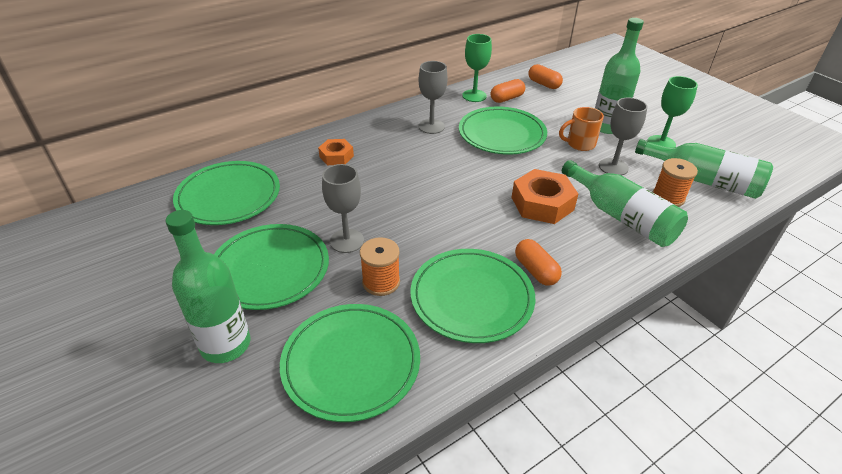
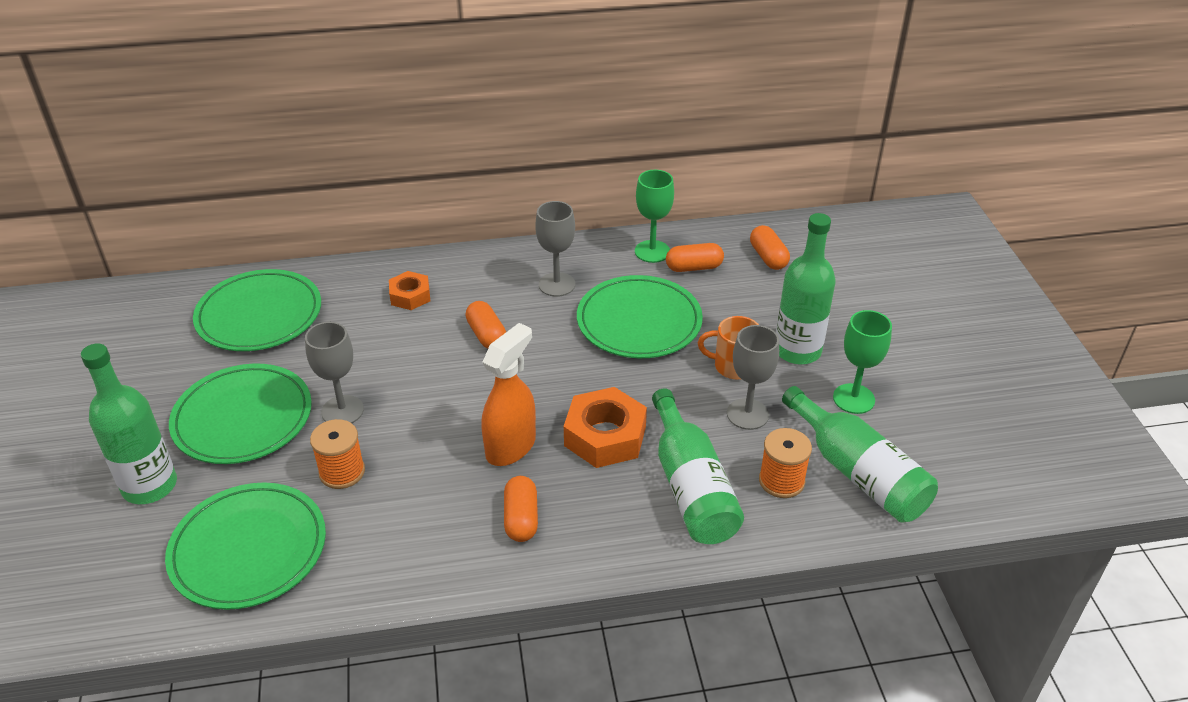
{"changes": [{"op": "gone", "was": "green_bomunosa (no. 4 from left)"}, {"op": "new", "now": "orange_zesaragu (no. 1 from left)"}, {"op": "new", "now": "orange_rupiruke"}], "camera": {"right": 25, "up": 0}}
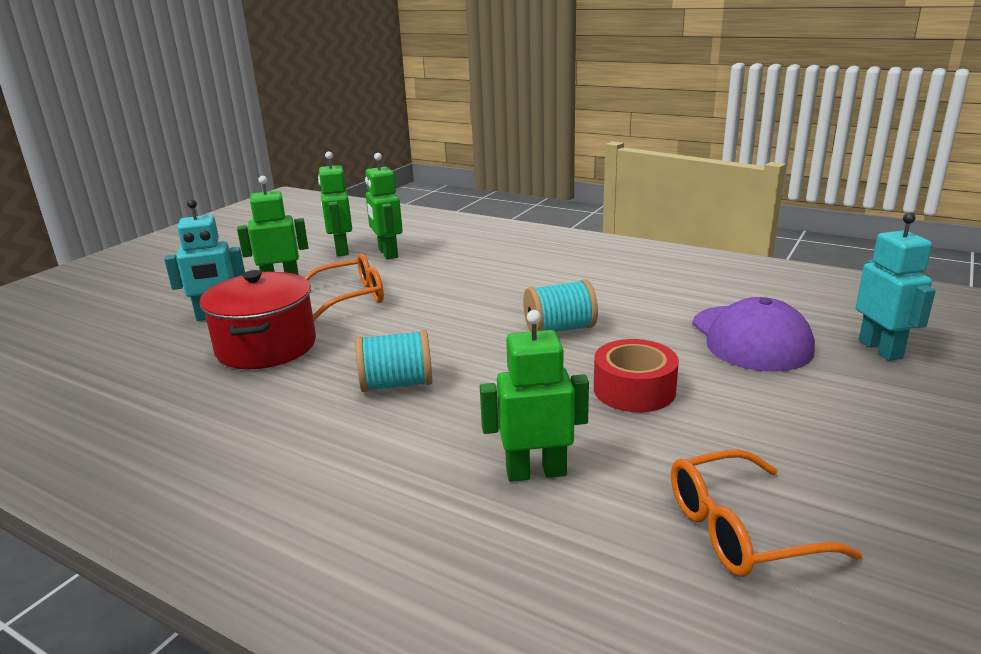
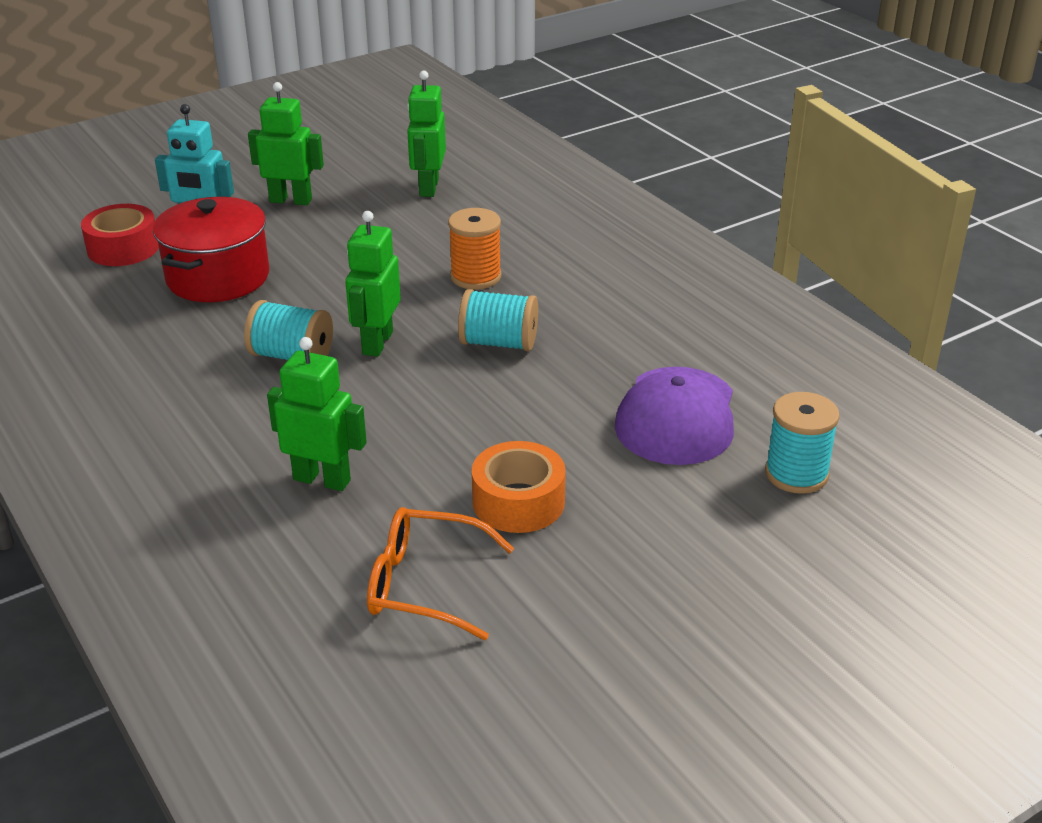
{"changes": [{"op": "shifted", "was": "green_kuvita (no. 2 from left in the first image)", "now": "green_kuvita (no. 3 from left)"}, {"op": "swapped", "was": "turquoise_kuvita (no. 2 from left)", "now": "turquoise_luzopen (no. 3 from left)"}, {"op": "gone", "was": "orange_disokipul (no. 1 from left)"}, {"op": "shifted", "was": "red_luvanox"}, {"op": "new", "now": "orange_luzopen"}, {"op": "new", "now": "orange_luvanox"}], "camera": {"right": 25, "up": 10}}
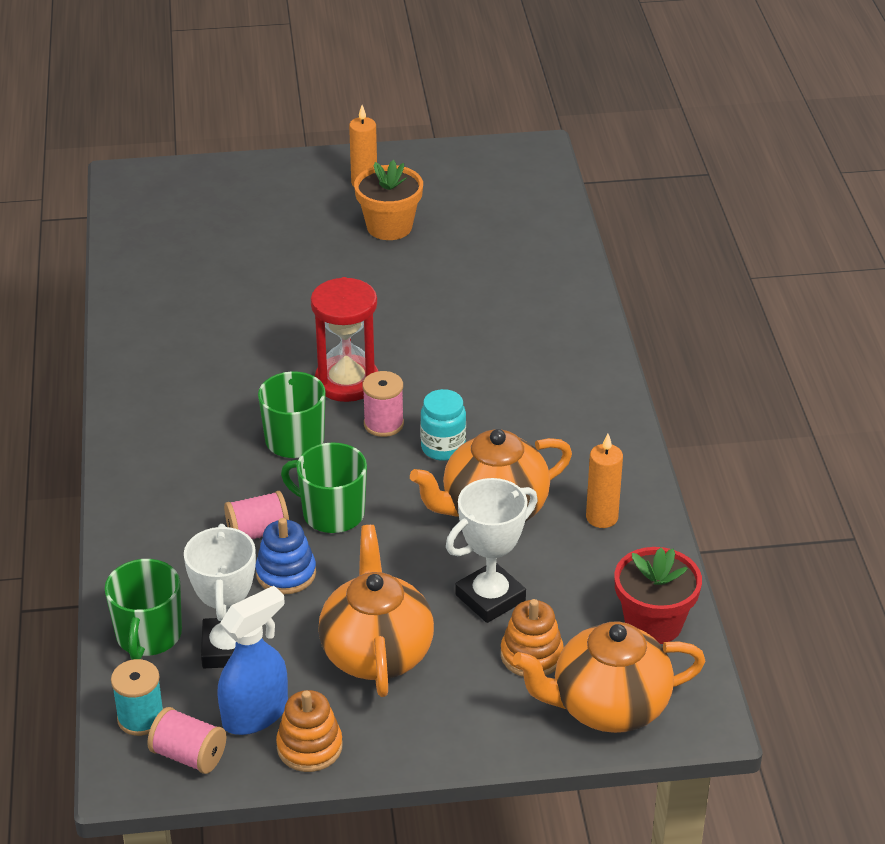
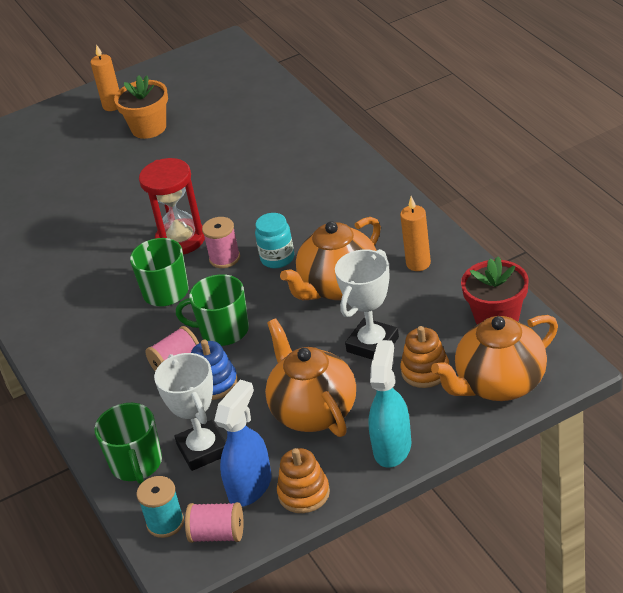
{"changes": [{"op": "new", "now": "turquoise_rupiruke"}], "camera": {"right": -15, "up": 0}}
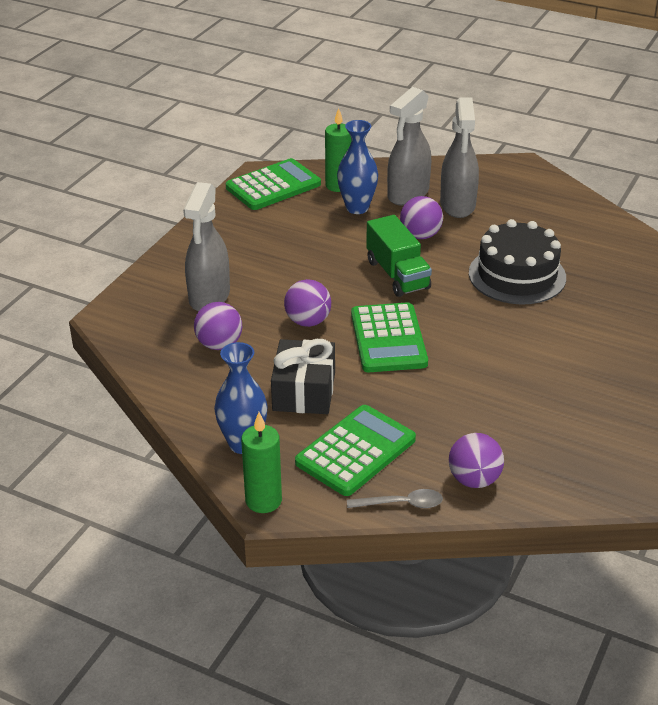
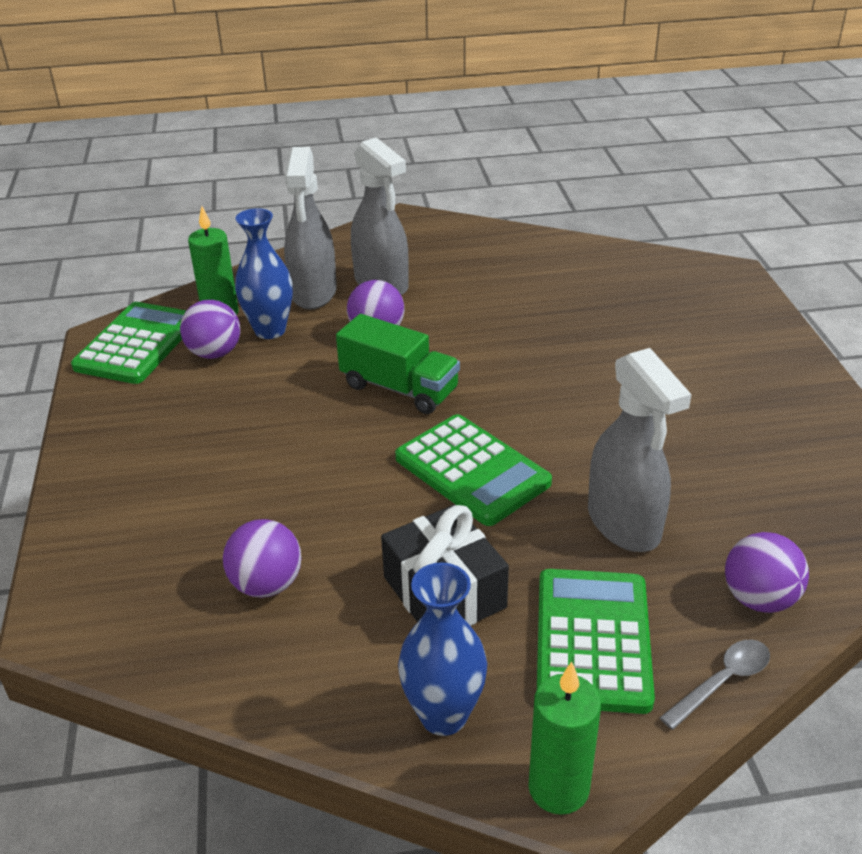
{"changes": [{"op": "shifted", "was": "grey_rupiruke (no. 1 from left in the first image)", "now": "grey_rupiruke (no. 3 from left)"}, {"op": "gone", "was": "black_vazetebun"}, {"op": "shifted", "was": "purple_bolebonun (no. 2 from left in the first image)", "now": "purple_bolebonun (no. 1 from left)"}], "camera": {"right": -35, "up": 0}}
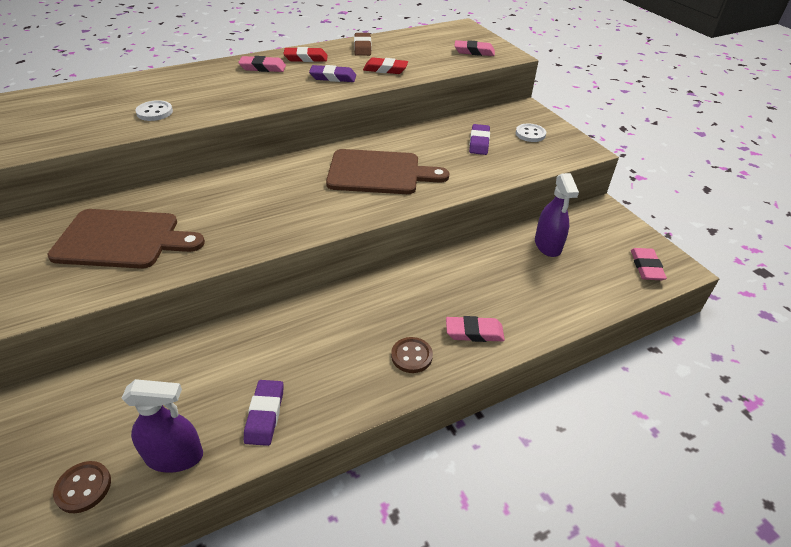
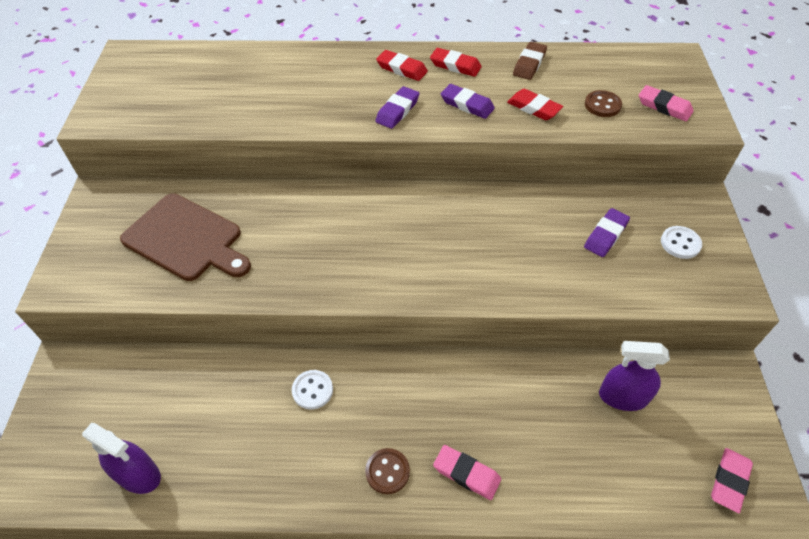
{"changes": [{"op": "repainted", "was": "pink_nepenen (no. 1 from left)", "now": "red_nepenen (no. 1 from left)"}, {"op": "shifted", "was": "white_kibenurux (no. 1 from left)"}, {"op": "gone", "was": "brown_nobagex (no. 2 from left)"}, {"op": "rotated", "was": "purple_rupiruke (no. 2 from left)", "clockwise": 75}, {"op": "shifted", "was": "purple_nepenen (no. 1 from left)"}, {"op": "shifted", "was": "brown_kibenurux (no. 1 from left in the first image)", "now": "brown_kibenurux (no. 2 from left)"}], "camera": {"right": 30, "up": 10}}
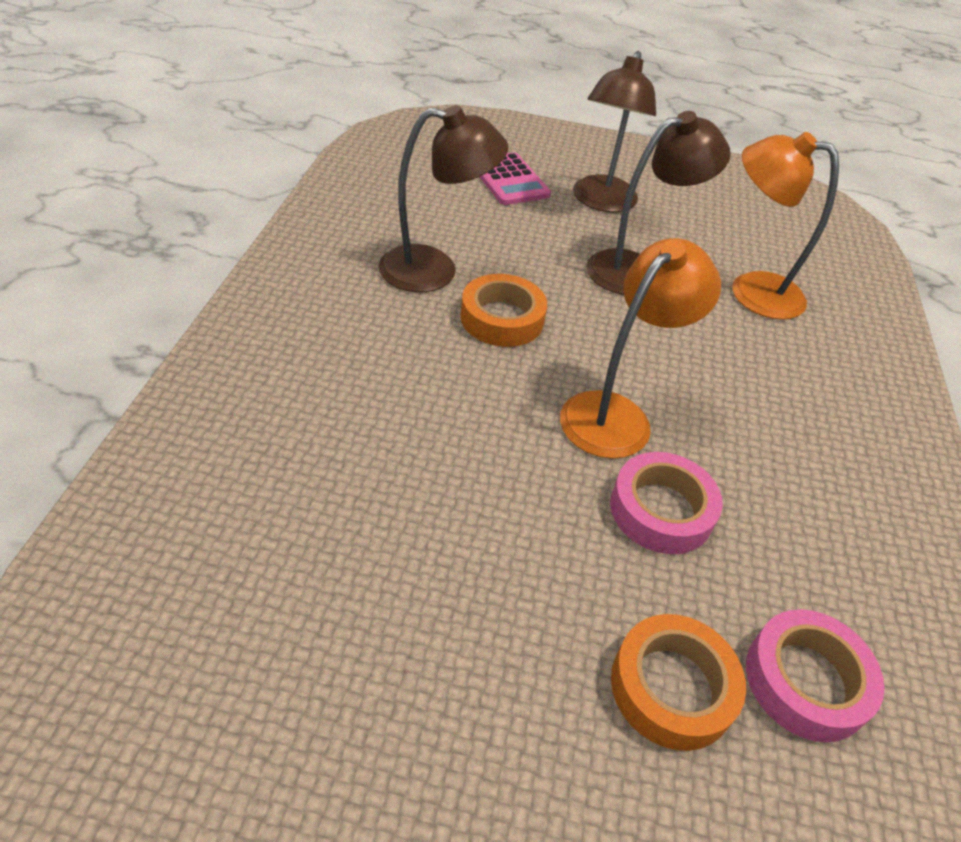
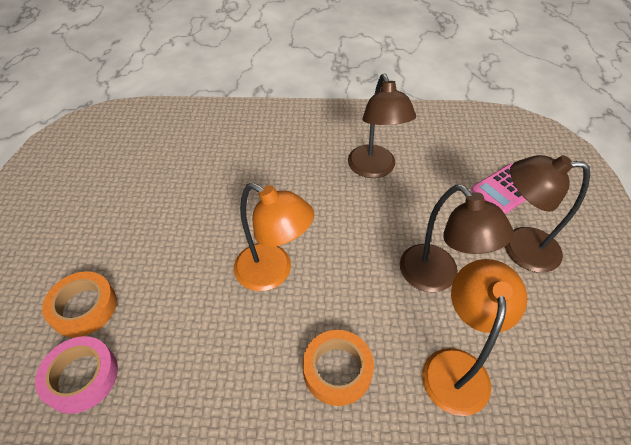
{"changes": [{"op": "shifted", "was": "orange_luvanox (no. 1 from left in the first image)", "now": "orange_luvanox (no. 2 from left)"}, {"op": "gone", "was": "pink_luvanox (no. 1 from left)"}], "camera": {"right": 85, "up": 5}}
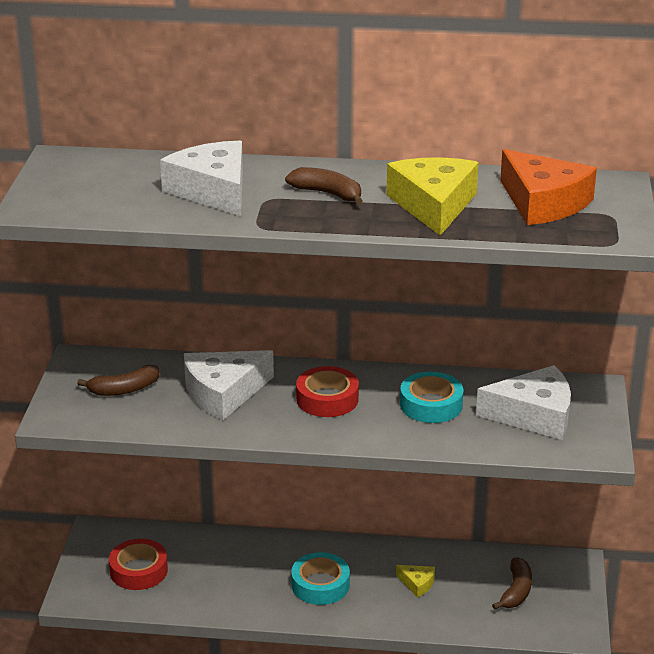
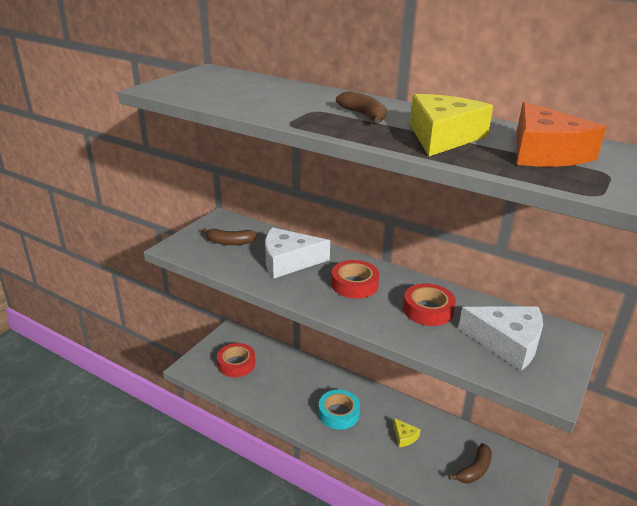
{"changes": [{"op": "gone", "was": "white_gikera (no. 1 from left)"}, {"op": "repainted", "was": "turquoise_luvanox (no. 2 from left)", "now": "red_luvanox (no. 3 from left)"}], "camera": {"right": 25, "up": 0}}
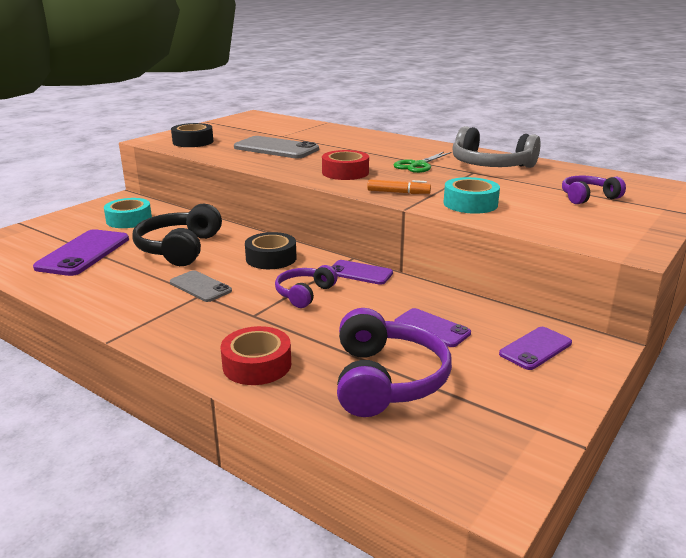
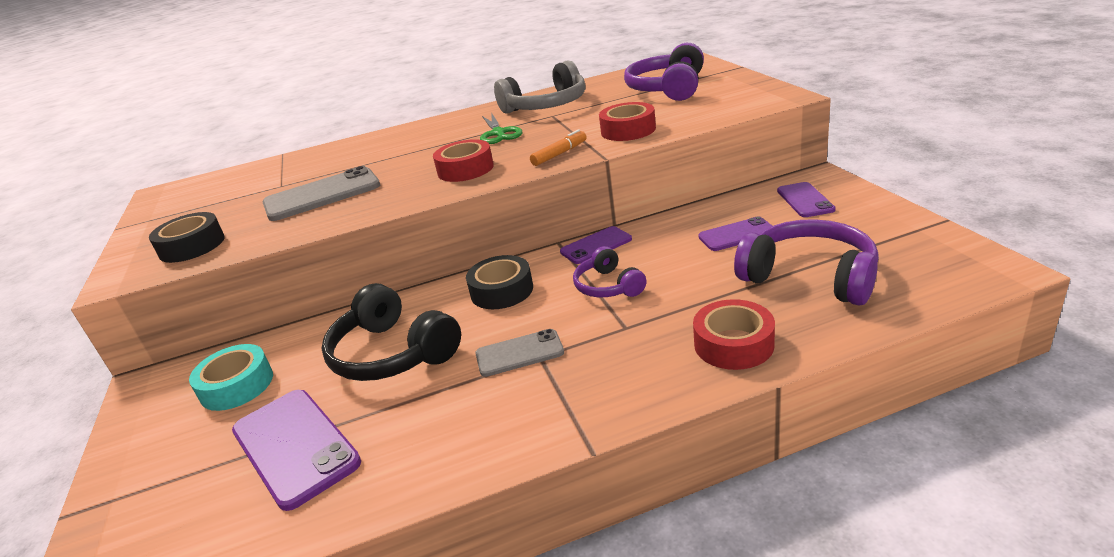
{"changes": [{"op": "scaled", "was": "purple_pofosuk (no. 3 from left in the first image)", "ratio": 1.71}, {"op": "repainted", "was": "turquoise_luvanox (no. 2 from left)", "now": "red_luvanox (no. 2 from left)"}], "camera": {"right": -50, "up": 5}}
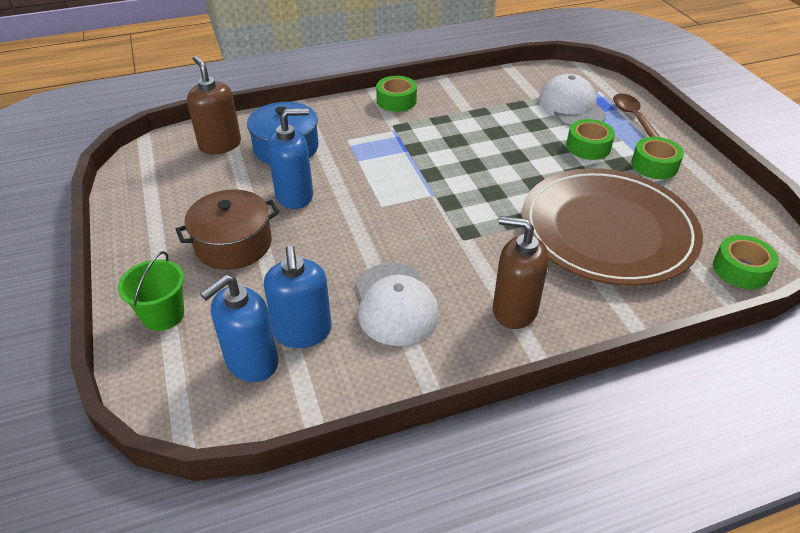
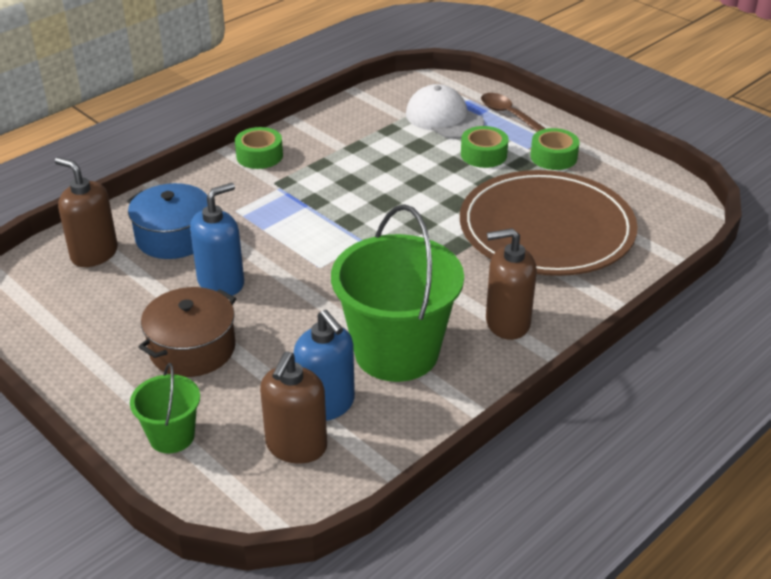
{"changes": [{"op": "gone", "was": "green_luvanox (no. 4 from left)"}, {"op": "swapped", "was": "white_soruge (no. 1 from left)", "now": "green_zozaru (no. 2 from left)"}, {"op": "repainted", "was": "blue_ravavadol (no. 1 from left)", "now": "brown_ravavadol (no. 2 from left)"}], "camera": {"right": -25, "up": -5}}
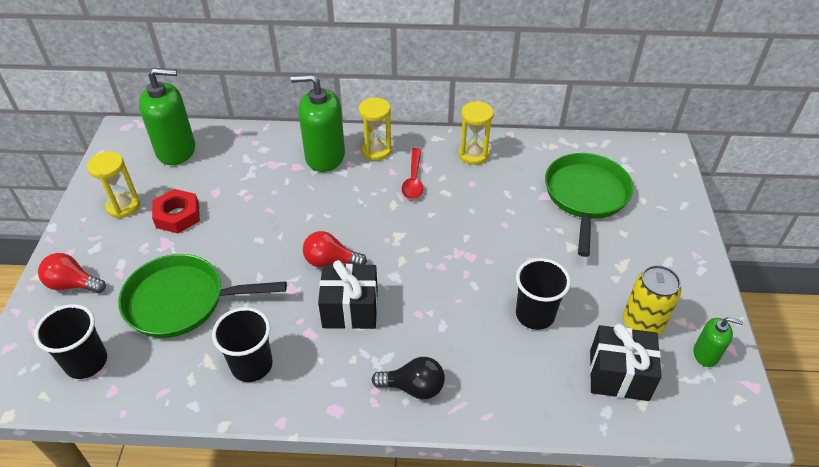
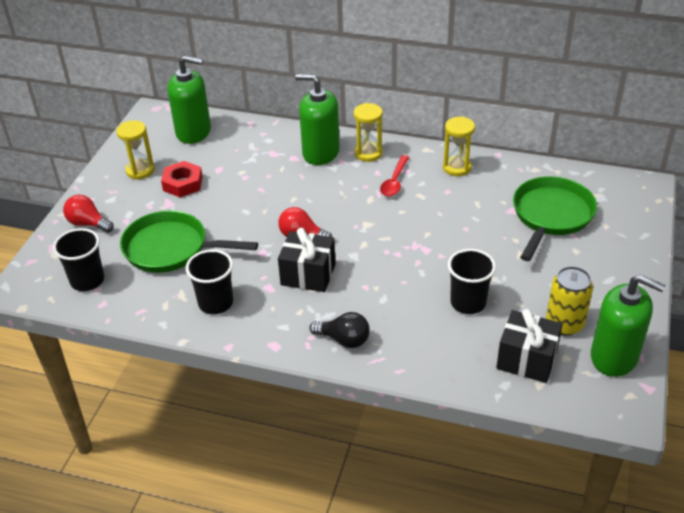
{"changes": [{"op": "scaled", "was": "green_ravavadol (no. 3 from left)", "ratio": 1.96}], "camera": {"right": 15, "up": -5}}
